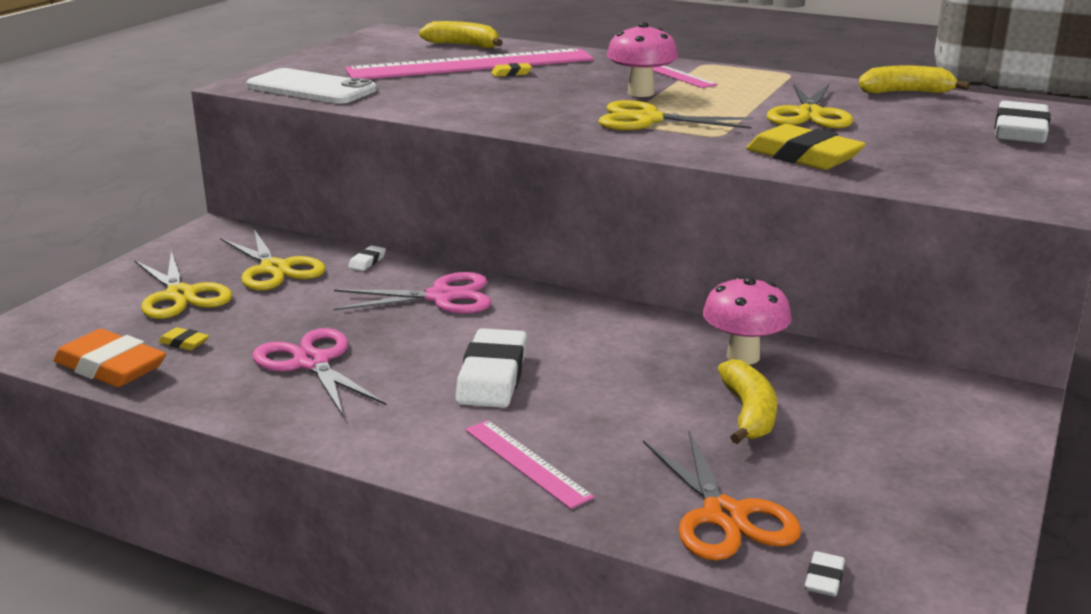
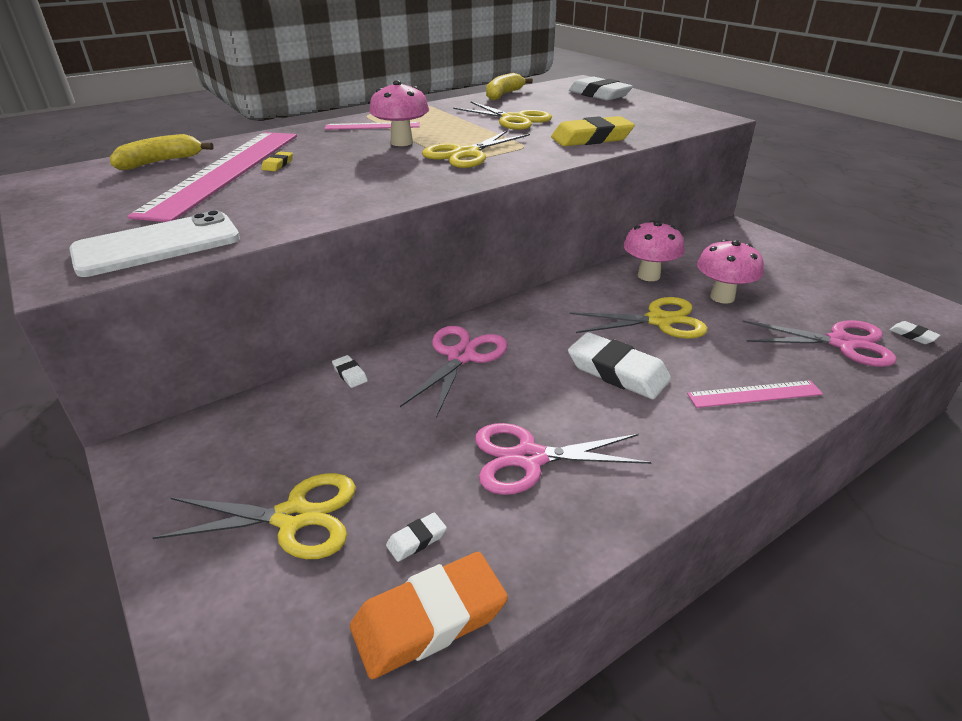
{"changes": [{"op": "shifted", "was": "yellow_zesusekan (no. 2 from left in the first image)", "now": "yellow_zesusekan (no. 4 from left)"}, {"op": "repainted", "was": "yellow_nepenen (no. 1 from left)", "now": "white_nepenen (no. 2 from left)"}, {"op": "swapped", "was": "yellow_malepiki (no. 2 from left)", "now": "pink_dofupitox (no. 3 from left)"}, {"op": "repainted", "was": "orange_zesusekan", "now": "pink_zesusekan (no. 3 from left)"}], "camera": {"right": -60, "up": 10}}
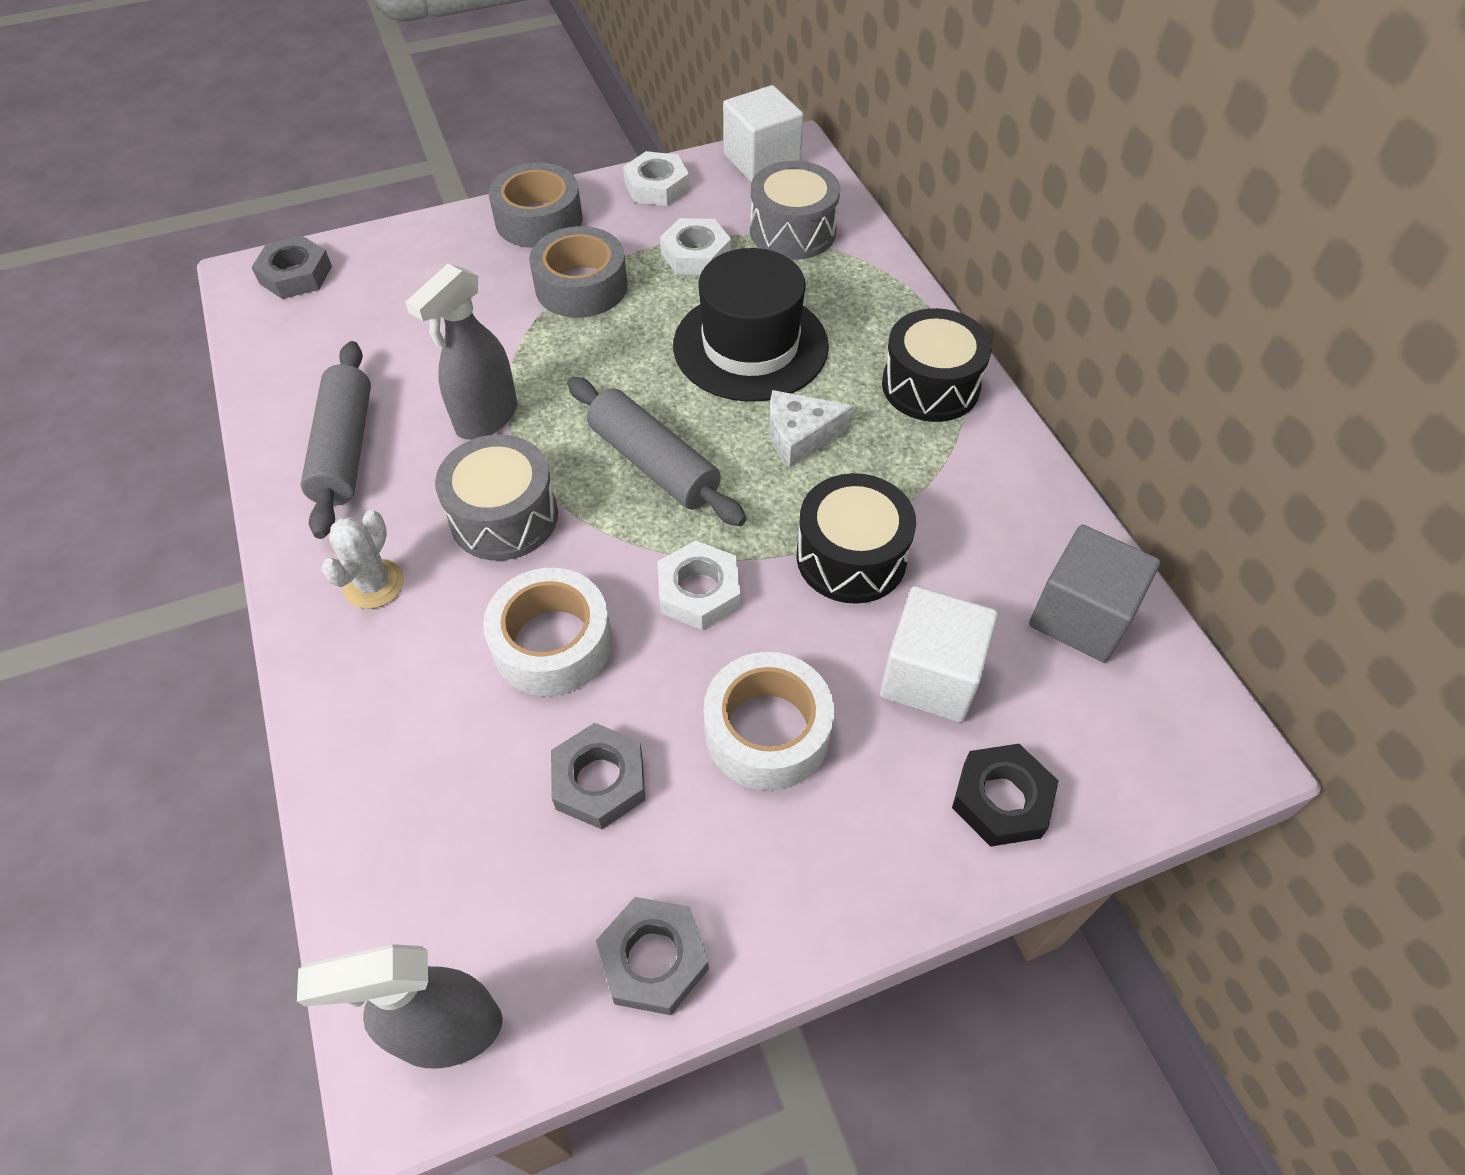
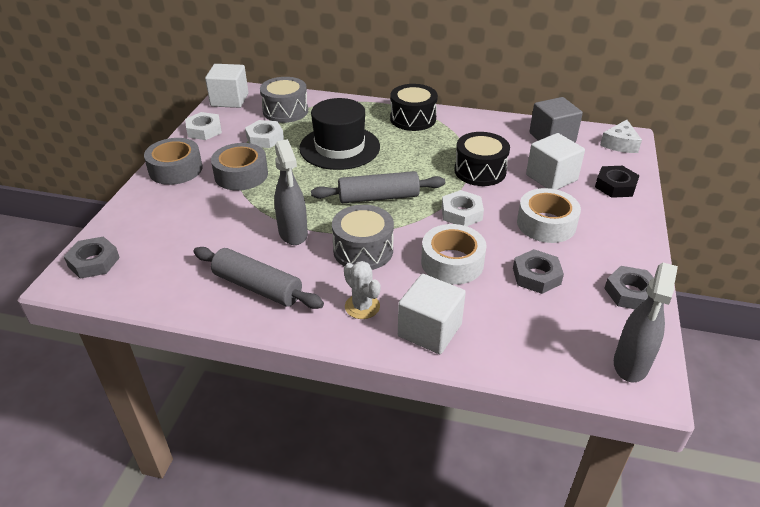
{"changes": [{"op": "shifted", "was": "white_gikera"}, {"op": "new", "now": "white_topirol (no. 2 from left)"}], "camera": {"right": -55, "up": -15}}
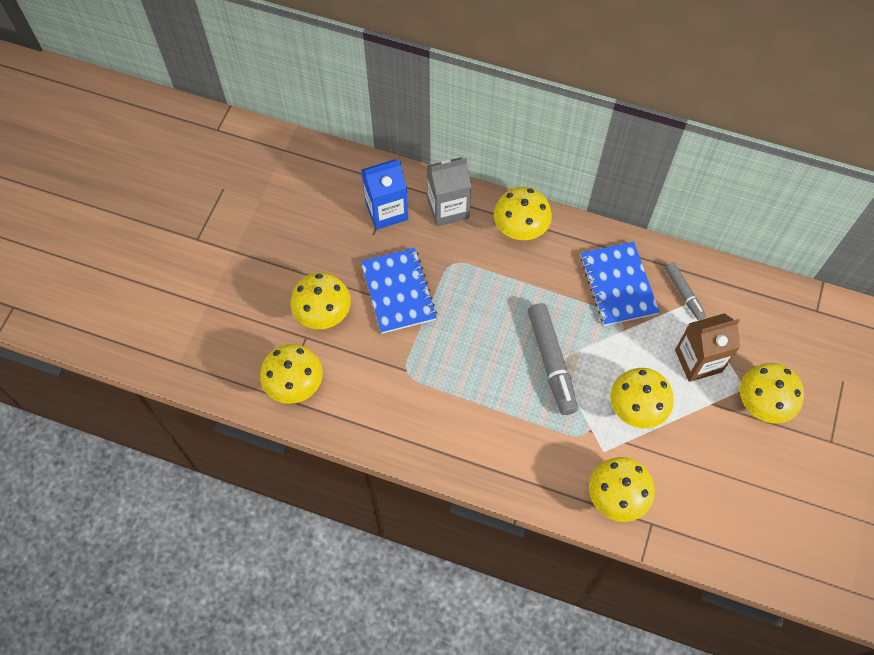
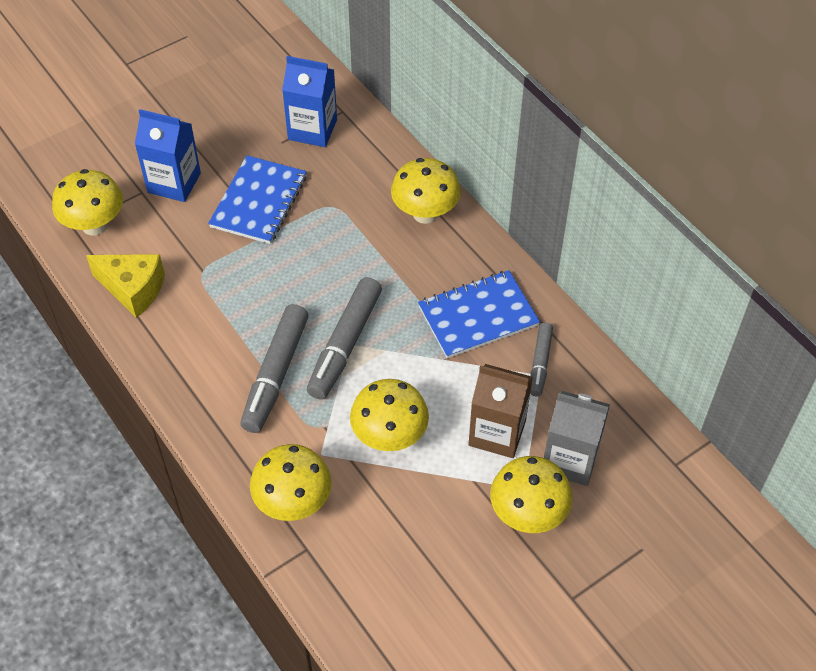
{"changes": [{"op": "shifted", "was": "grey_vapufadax"}, {"op": "rotated", "was": "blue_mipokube (no. 2 from left)", "clockwise": 45}, {"op": "swapped", "was": "yellow_dofupitox (no. 2 from left)", "now": "blue_vapufadax (no. 1 from left)"}, {"op": "new", "now": "yellow_gikera"}, {"op": "new", "now": "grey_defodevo (no. 1 from left)"}], "camera": {"right": 35, "up": -10}}
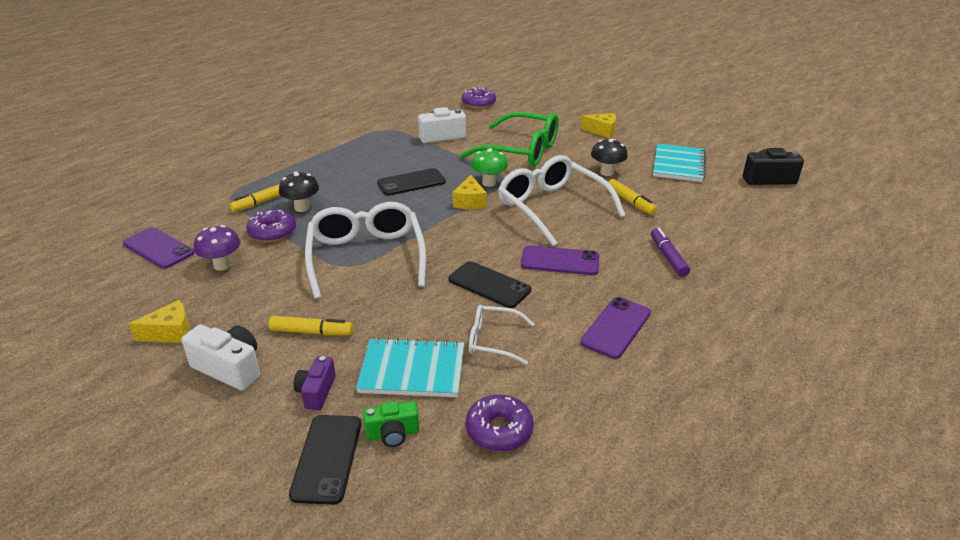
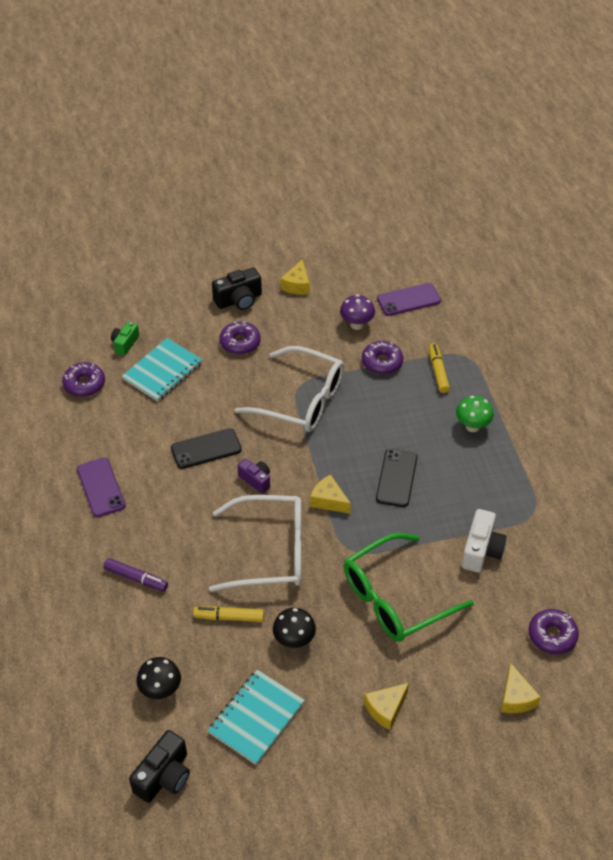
{"changes": [{"op": "rotated", "was": "turquoise_mipokube (no. 2 from left)", "clockwise": 75}, {"op": "shifted", "was": "green_dofupitox"}, {"op": "shifted", "was": "black_dofupitox (no. 1 from left)"}, {"op": "gone", "was": "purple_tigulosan (no. 2 from left)"}, {"op": "gone", "was": "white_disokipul (no. 2 from left)"}, {"op": "swapped", "was": "yellow_defodevo (no. 2 from left)", "now": "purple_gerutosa (no. 2 from left)"}, {"op": "repainted", "was": "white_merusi (no. 1 from left)", "now": "black_merusi (no. 2 from left)"}, {"op": "shifted", "was": "purple_merusi"}, {"op": "gone", "was": "black_tigulosan (no. 1 from left)"}, {"op": "new", "now": "yellow_gikera (no. 4 from left)"}], "camera": {"right": 125, "up": 15}}
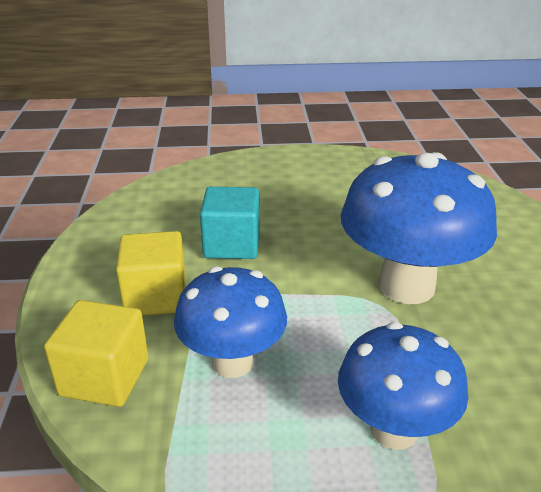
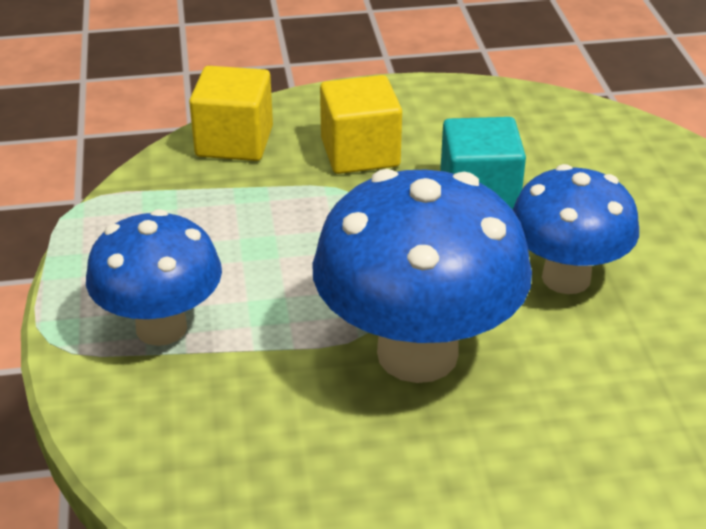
{"changes": [{"op": "shifted", "was": "blue_dofupitox (no. 1 from left in the first image)", "now": "blue_dofupitox (no. 3 from left)"}], "camera": {"right": 85, "up": 5}}
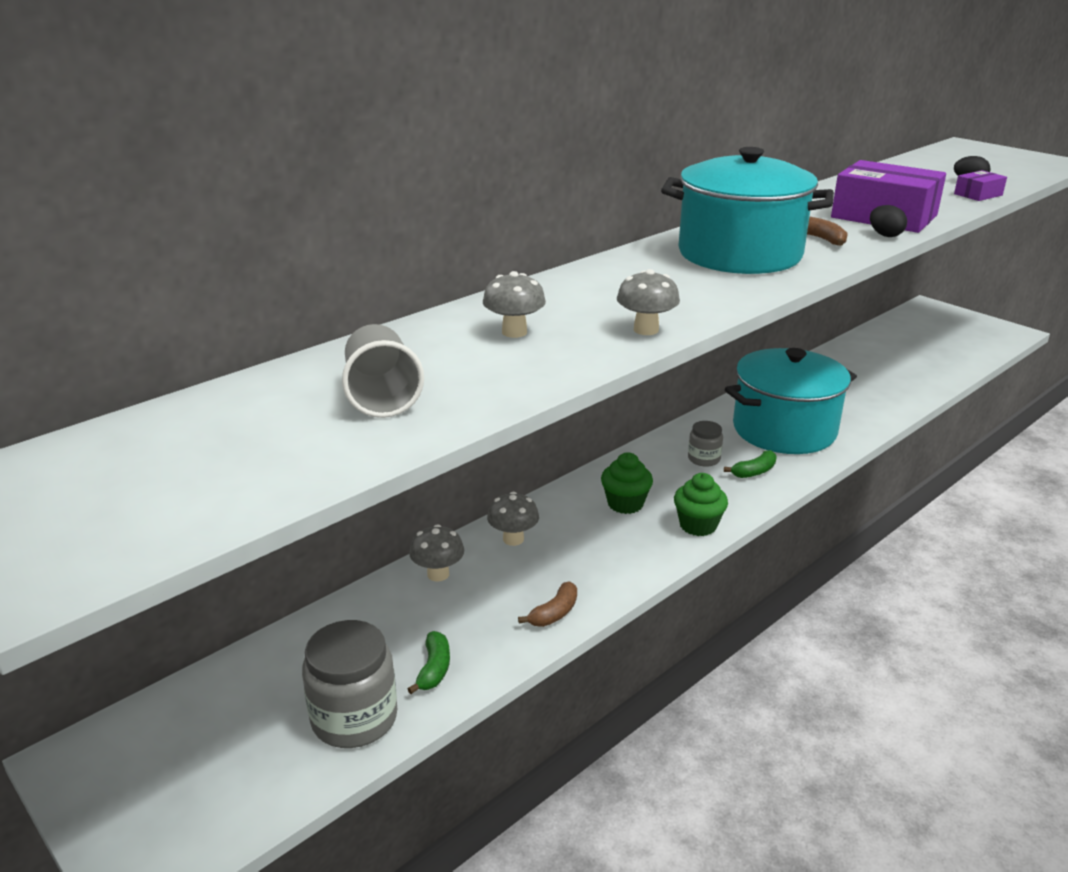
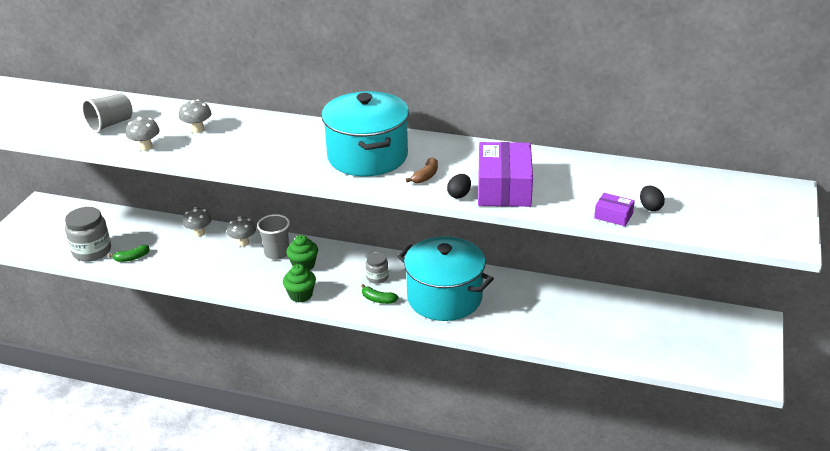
{"changes": [{"op": "shifted", "was": "grey_dofupitox (no. 4 from left in the first image)", "now": "grey_dofupitox (no. 1 from left)"}, {"op": "gone", "was": "brown_malepiki (no. 1 from left)"}, {"op": "new", "now": "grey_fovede (no. 2 from left)"}], "camera": {"right": 60, "up": 5}}
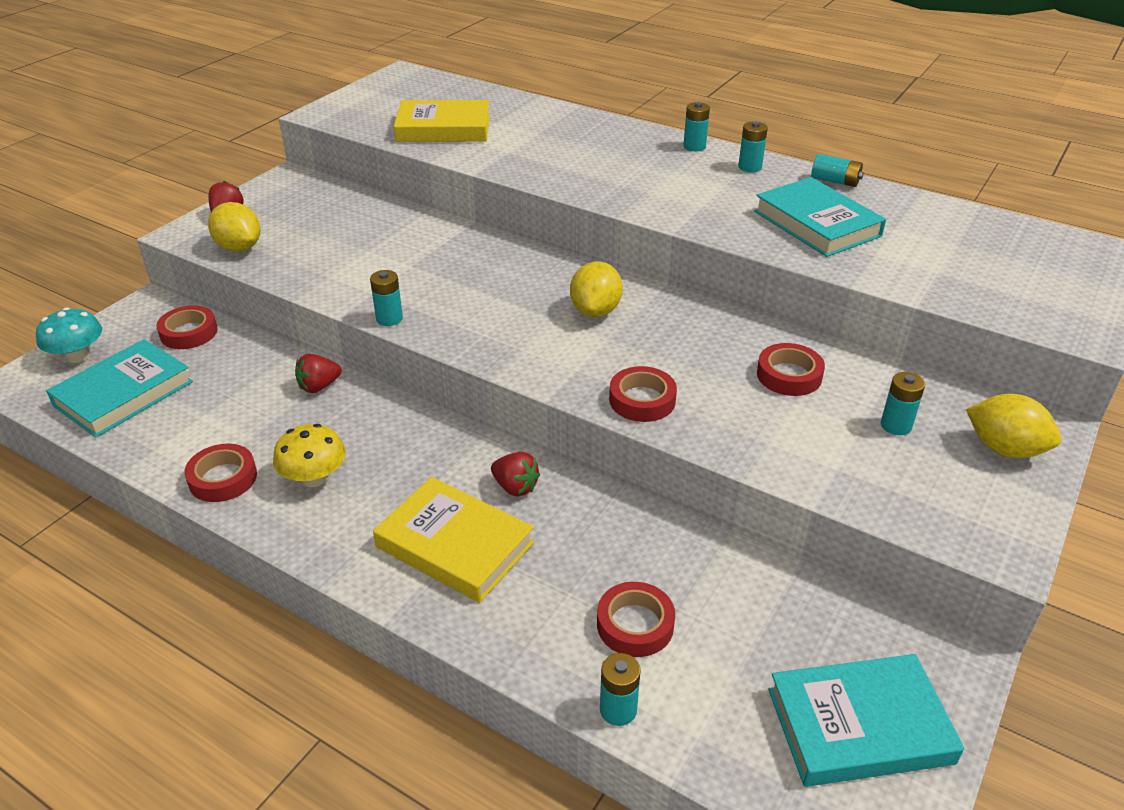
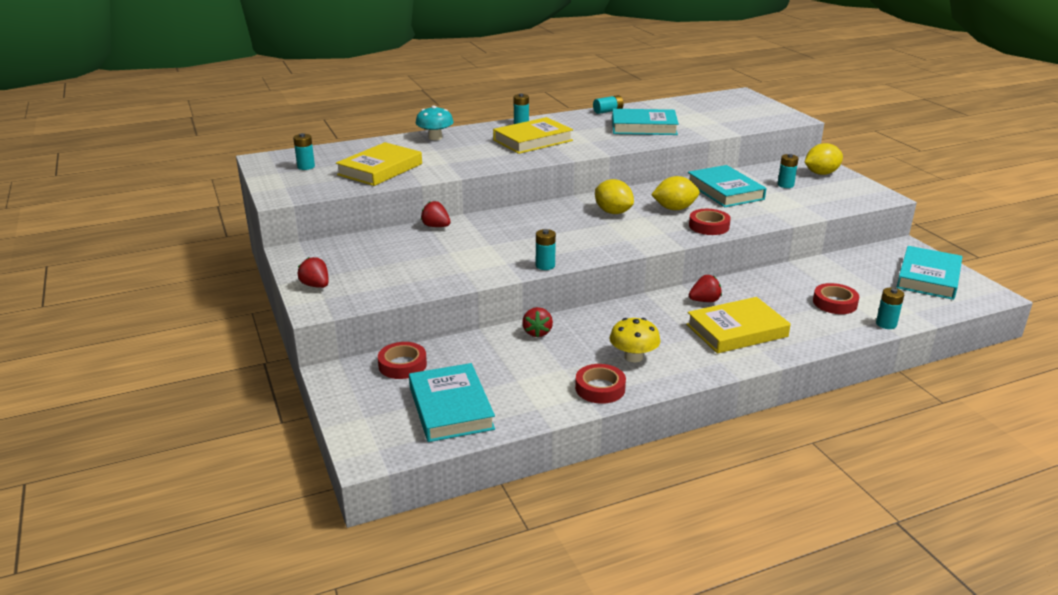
{"changes": [{"op": "shifted", "was": "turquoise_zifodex (no. 4 from left in the first image)", "now": "turquoise_zifodex (no. 1 from left)"}, {"op": "shifted", "was": "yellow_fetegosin (no. 1 from left in the first image)", "now": "yellow_fetegosin (no. 2 from left)"}, {"op": "shifted", "was": "turquoise_dofupitox"}, {"op": "swapped", "was": "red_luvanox (no. 5 from left)", "now": "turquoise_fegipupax (no. 3 from left)"}, {"op": "new", "now": "yellow_fegipupax (no. 2 from left)"}, {"op": "new", "now": "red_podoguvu (no. 2 from left)"}], "camera": {"right": -55, "up": -10}}
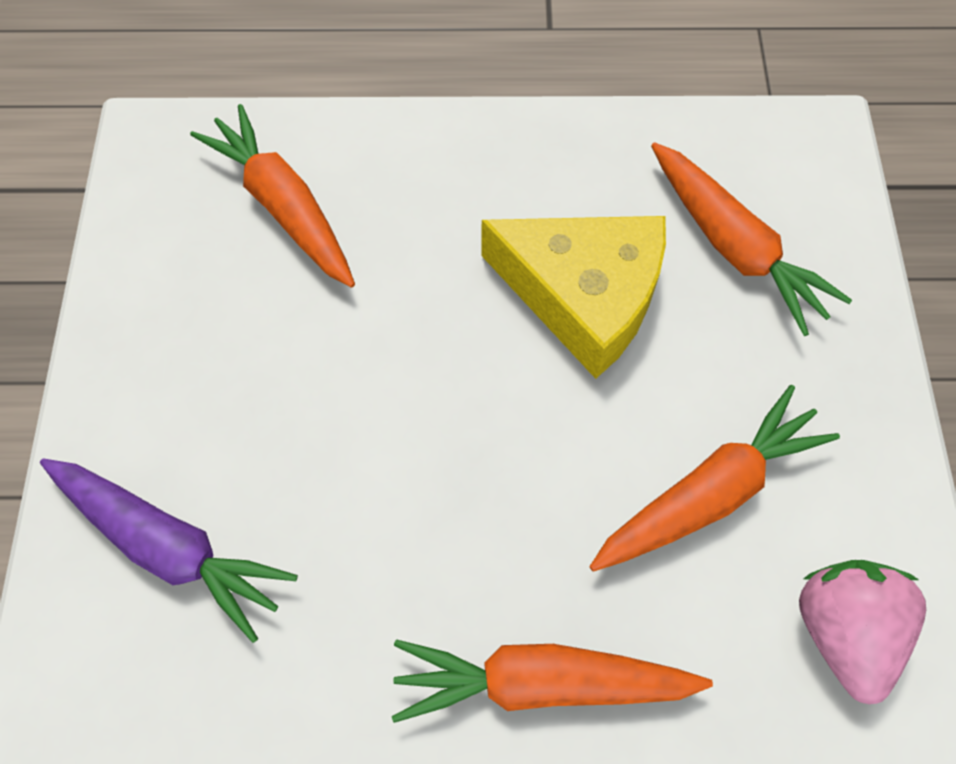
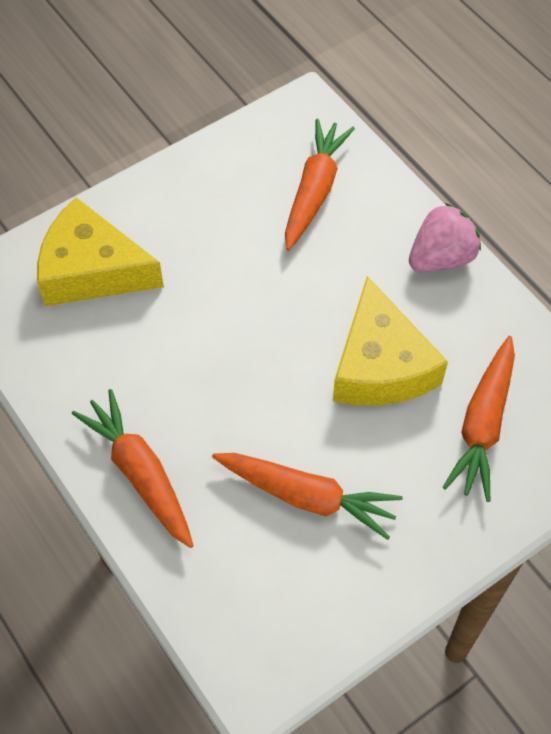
{"changes": [{"op": "swapped", "was": "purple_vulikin", "now": "yellow_gikera (no. 1 from left)"}, {"op": "shifted", "was": "pink_podoguvu"}], "camera": {"right": 55, "up": -5}}
